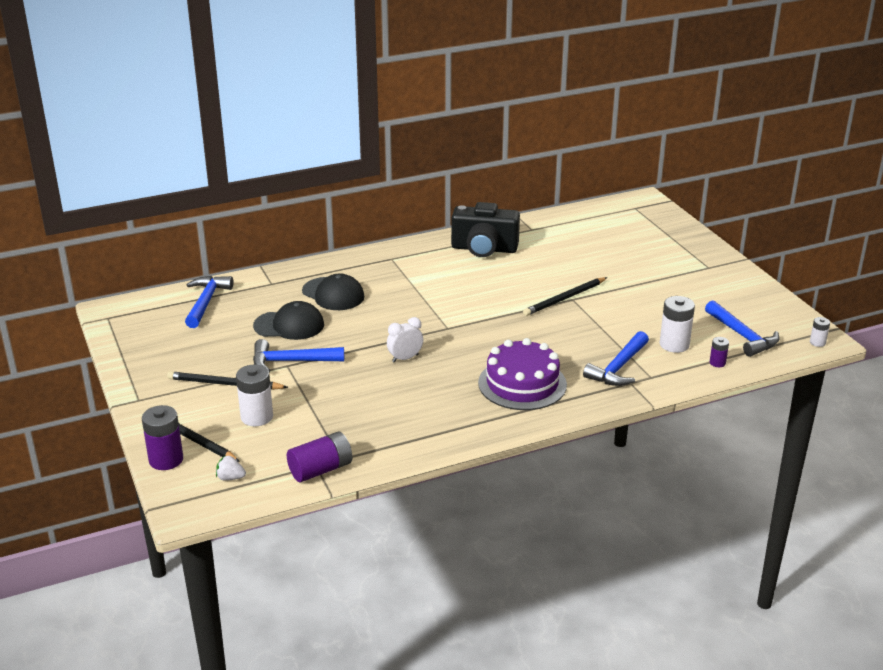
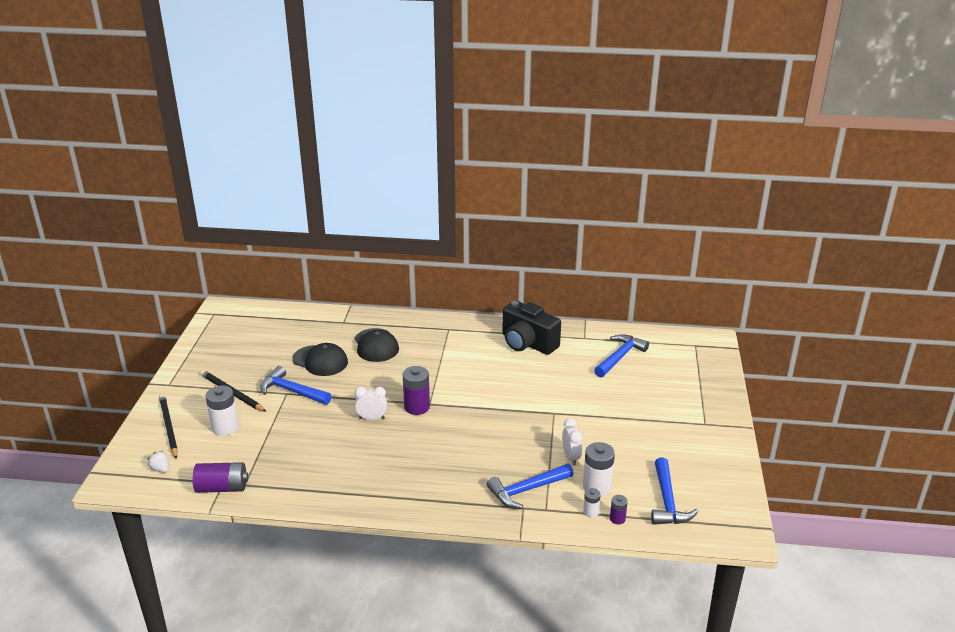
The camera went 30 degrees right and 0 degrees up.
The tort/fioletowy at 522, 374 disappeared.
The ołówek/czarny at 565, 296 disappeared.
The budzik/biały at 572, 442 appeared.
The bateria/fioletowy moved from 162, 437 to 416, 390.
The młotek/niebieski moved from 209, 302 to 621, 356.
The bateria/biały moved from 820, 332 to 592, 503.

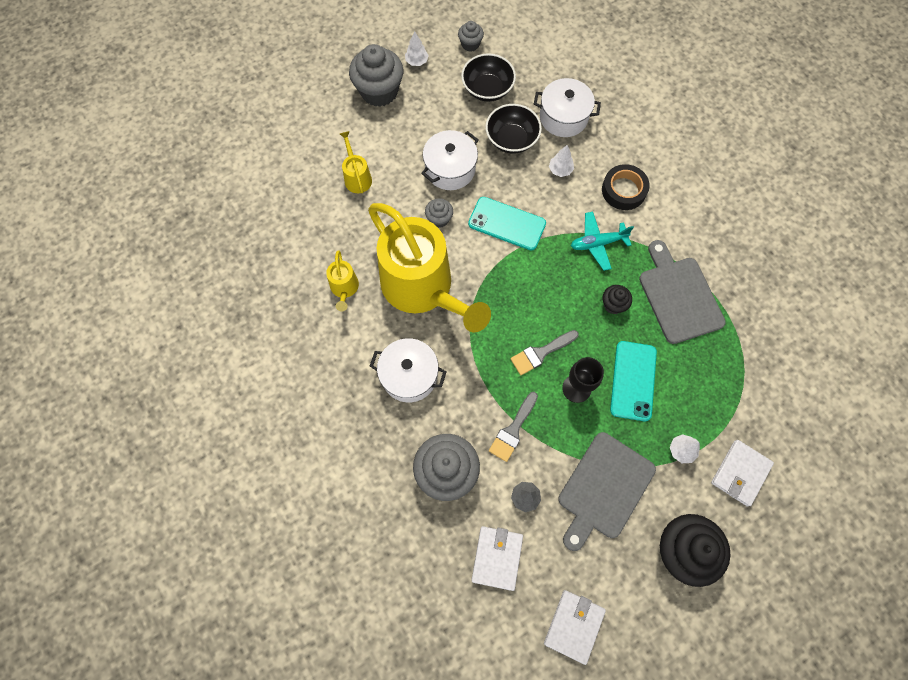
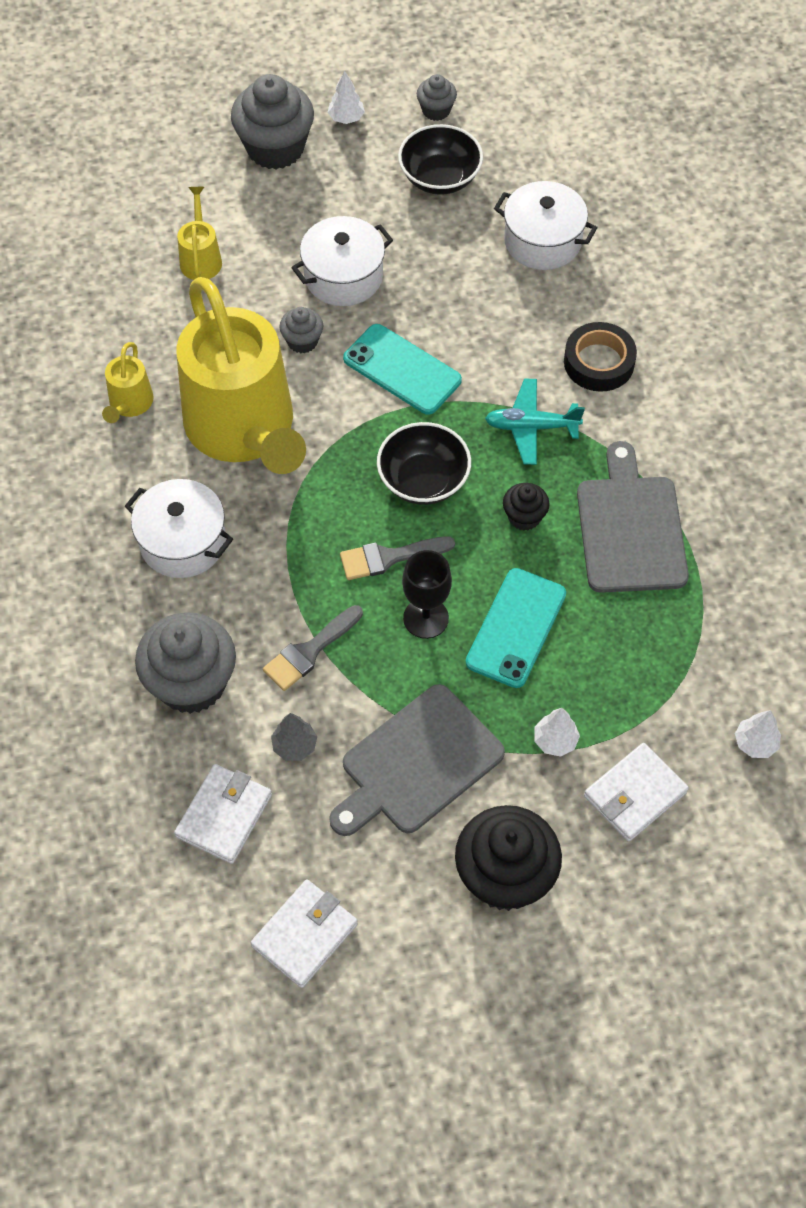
The camera went 15 degrees right and 10 degrees down.
The miska/czarny moved from 514, 129 to 424, 463.
The drzewko/biały moved from 561, 161 to 758, 734.

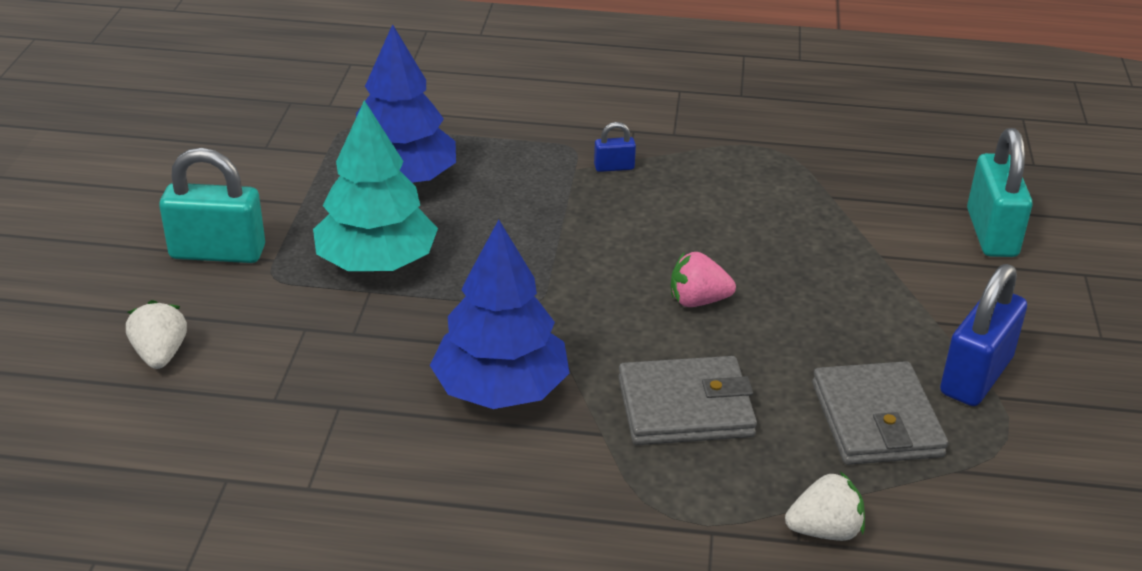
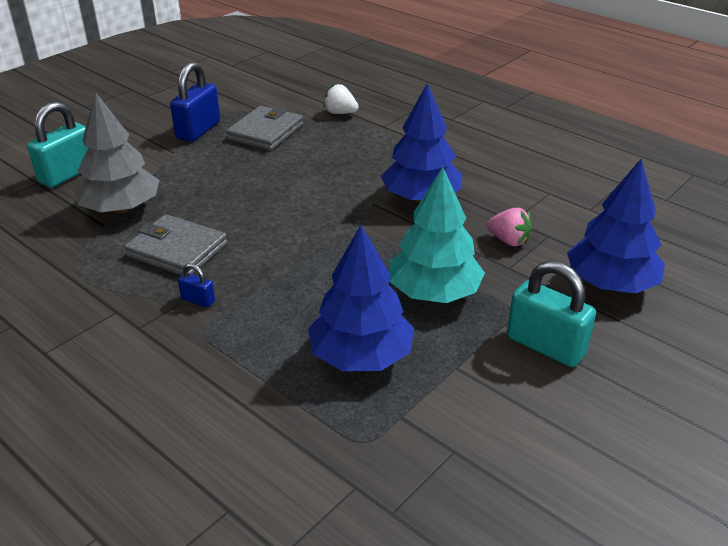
The camera went 145 degrees left and 0 degrees up.
The drzewko/szary at 117, 152 appeared.
The portfel/szary moved from 687, 400 to 175, 245.
The truskawka/różowy moved from 703, 279 to 509, 227.
The truskawka/biały at 156, 334 was replaced by the drzewko/niebieski at 616, 226.
The kłódka/niebieski at 983, 335 turned 45 degrees counterclockwise.

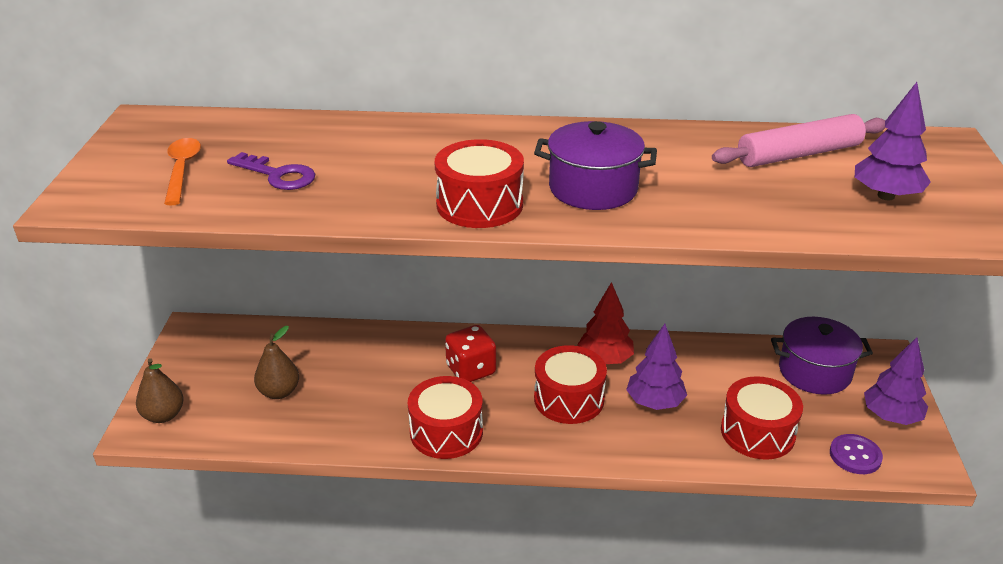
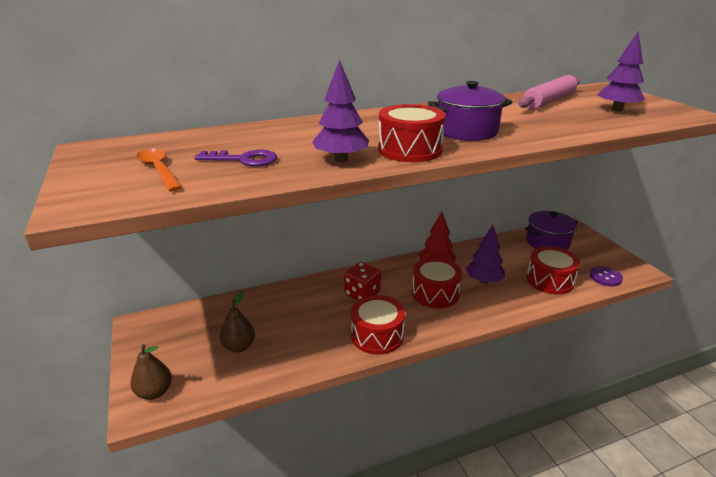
The camera went 25 degrees left and 5 degrees down.
The drzewko/fioletowy moved from 896, 381 to 340, 110.

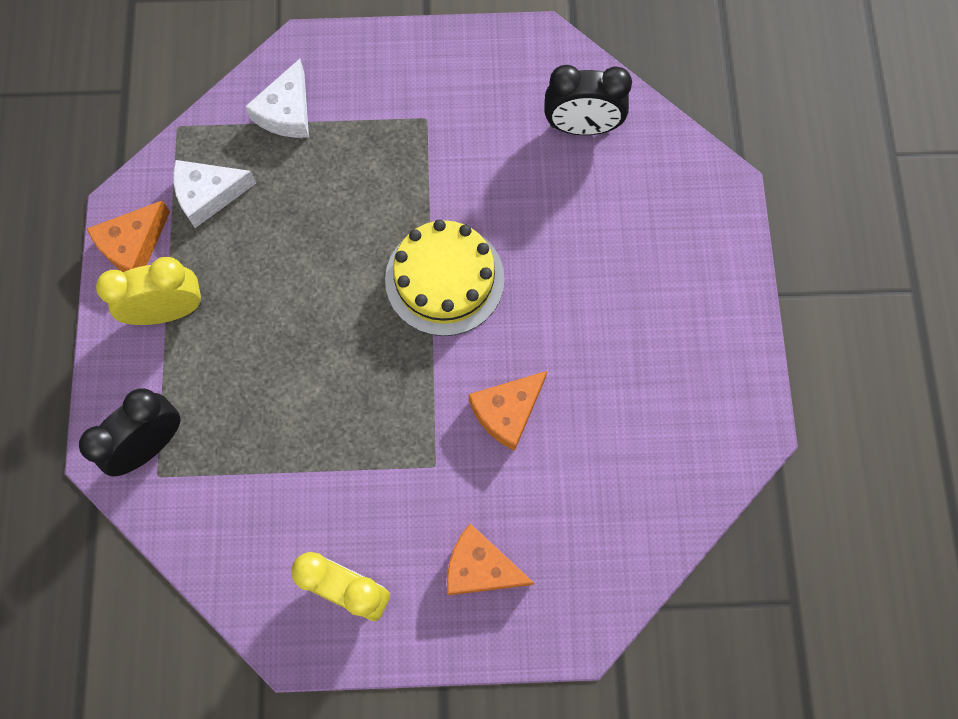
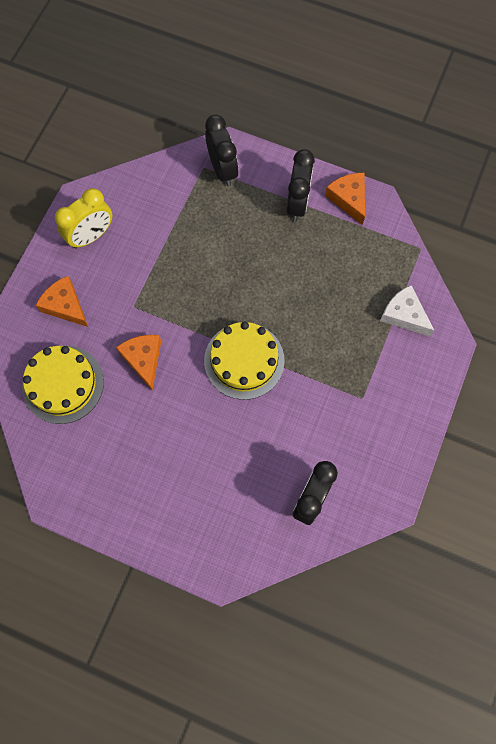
The camera went 115 degrees right and 0 degrees up.
The ser/biały at 214, 194 disappeared.
The tort/żółty at 63, 385 appeared.
The budzik/żółty at 148, 291 became the budzik/czarny at 301, 185.
The ser/pomarańczowy at 490, 559 turned 90 degrees counterclockwise.

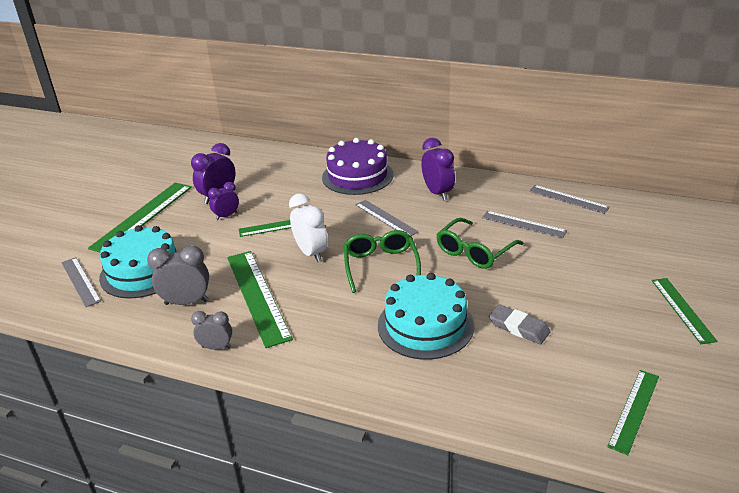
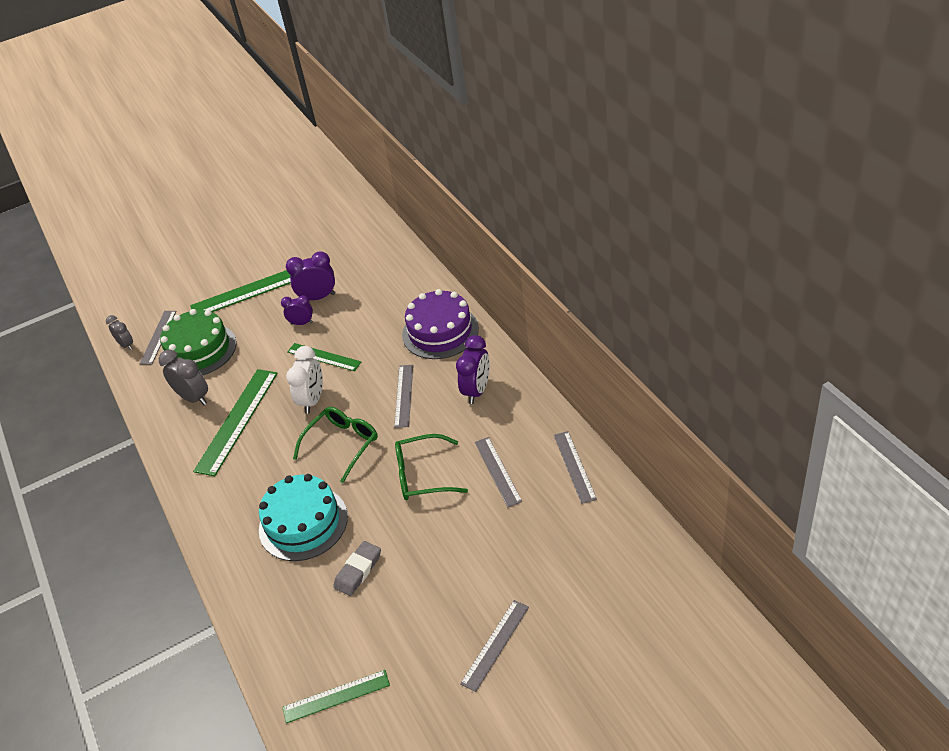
The camera went 45 degrees right and 10 degrees up.
The budzik/szary moved from 211, 330 to 119, 332.
The tort/turkusowy at 139, 261 became the tort/zielony at 198, 342.
The linijka/zielony at 684, 311 became the linijka/szary at 494, 646.
The gumka do mazania/szary at 519, 324 turned 45 degrees clockwise.

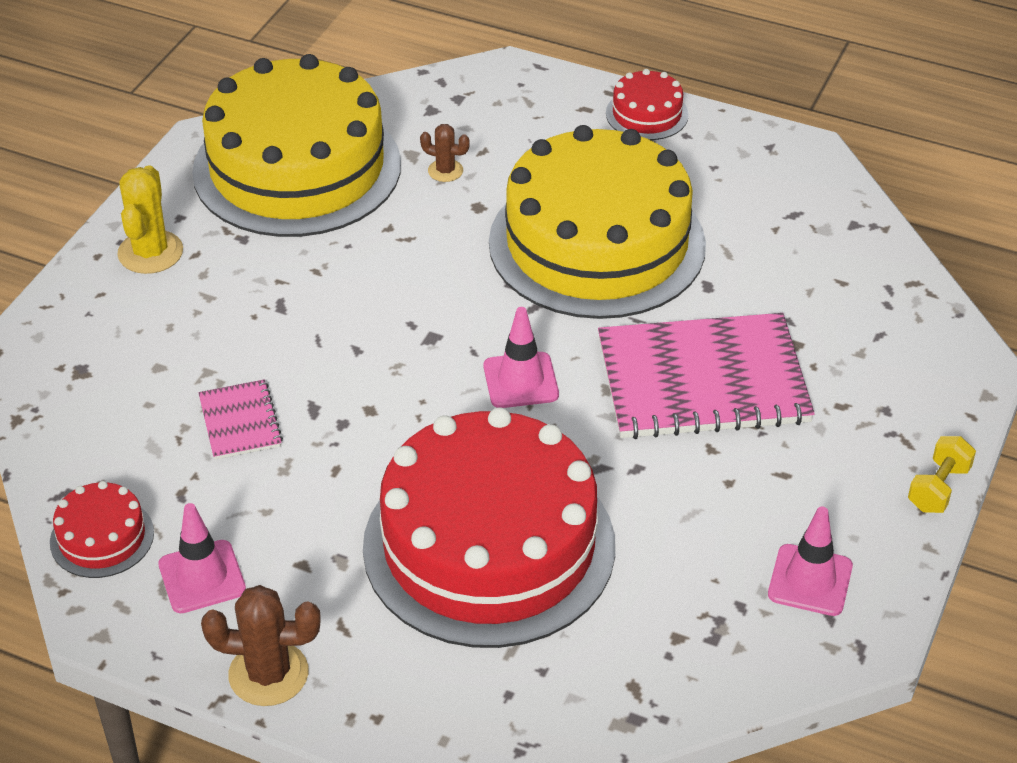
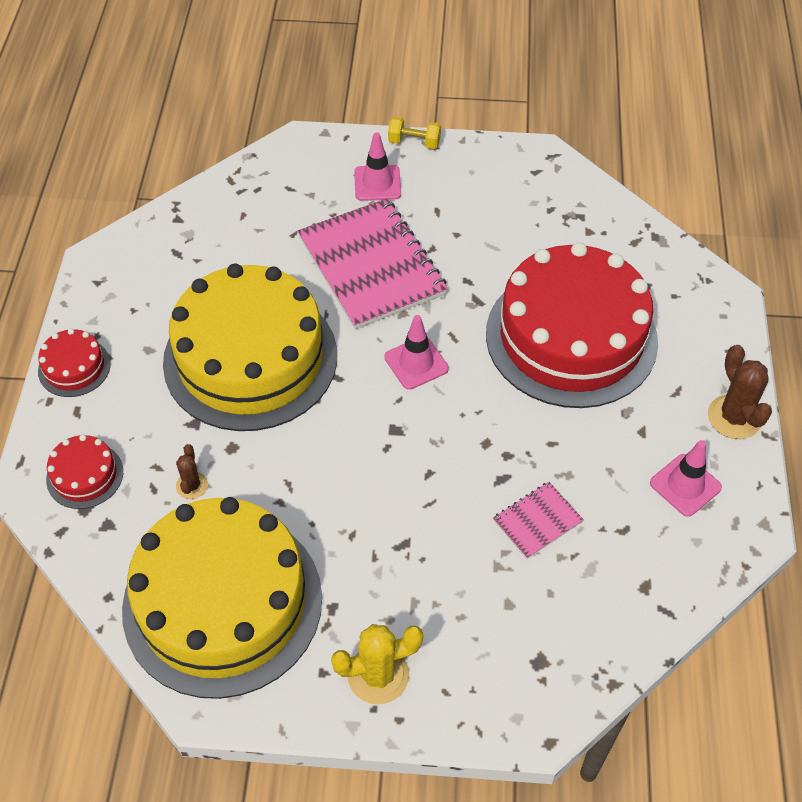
The camera went 110 degrees left and 10 degrees up.
The tort/czerwony moved from 102, 529 to 84, 472.
The pachołek/różowy moved from 810, 561 to 377, 166.

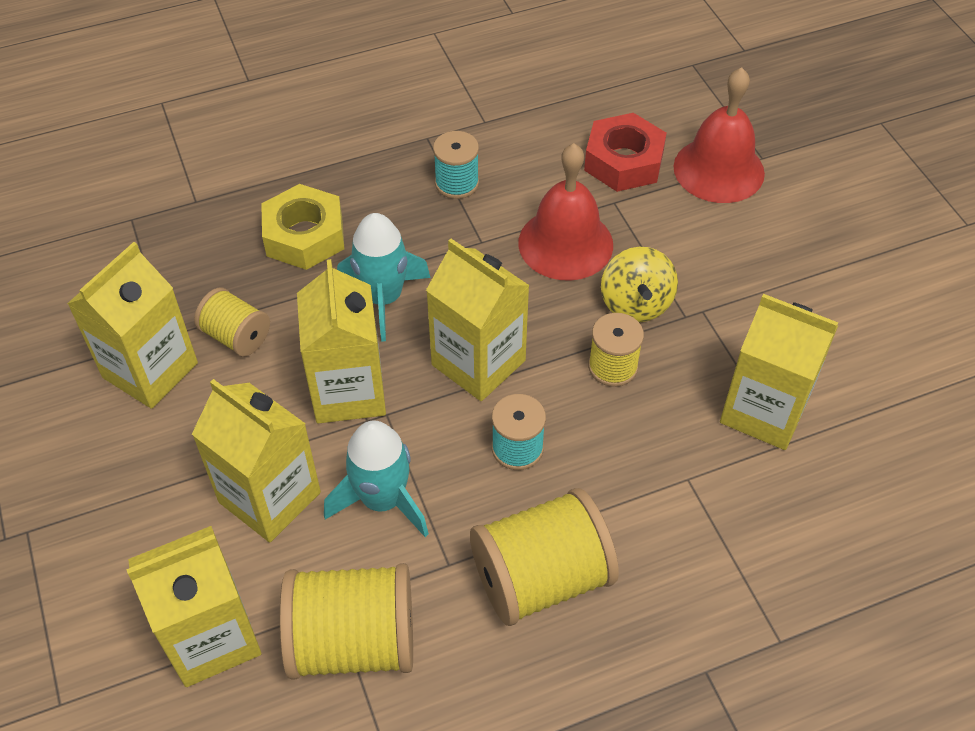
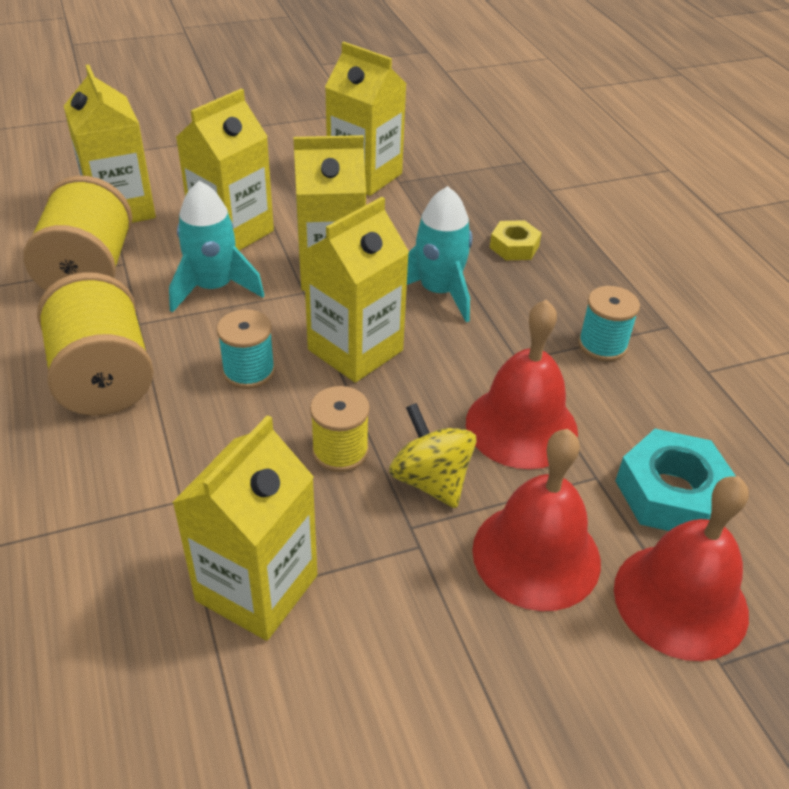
The camera went 90 degrees right and 10 degrees down.
The szpulka/żółty at 232, 322 disappeared.
The dzwonek/czerwony at 536, 520 appeared.
The nakrętka/czerwony at 625, 152 became the nakrętka/turkusowy at 675, 480.
The bączek/żółty at 639, 284 turned 60 degrees clockwise.
The nakrętka/żółty at 302, 227 changed to 0.60 times the size.

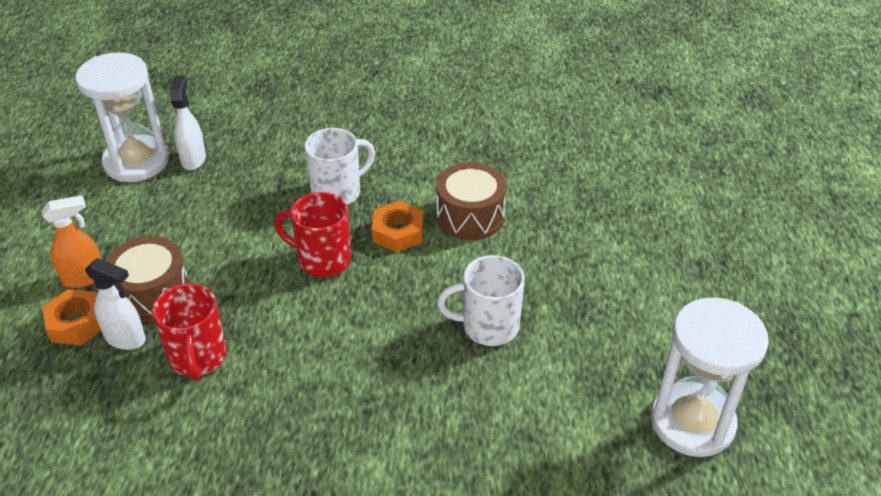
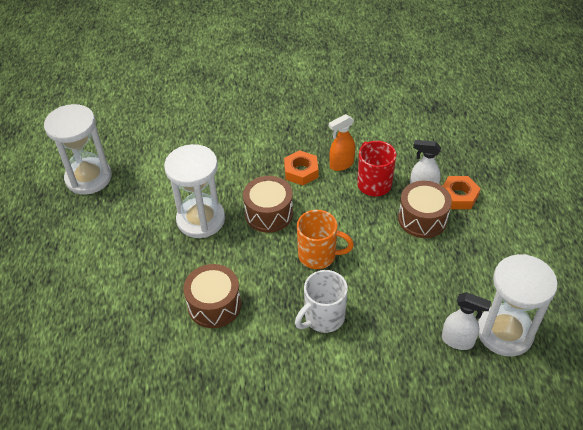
The camera went 175 degrees right and 5 degrees up.
The bęben/brązowy at 268, 204 appeared.
The spryskiwacz/pomarańczowy moved from 72, 241 to 342, 142.
The nakrętka/pomarańczowy moved from 398, 226 to 301, 167.
The kubek/biały at 481, 300 was replaced by the klepsydra/biały at 194, 191.
The kubek/czerwony at 312, 234 became the kubek/pomarańczowy at 325, 239.
The spryskiwacz/biały at 188, 123 turned 60 degrees counterclockwise.

